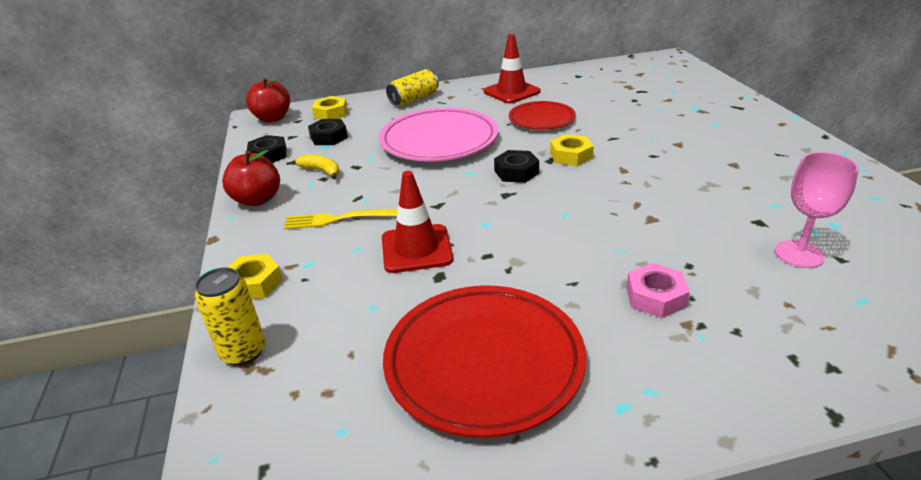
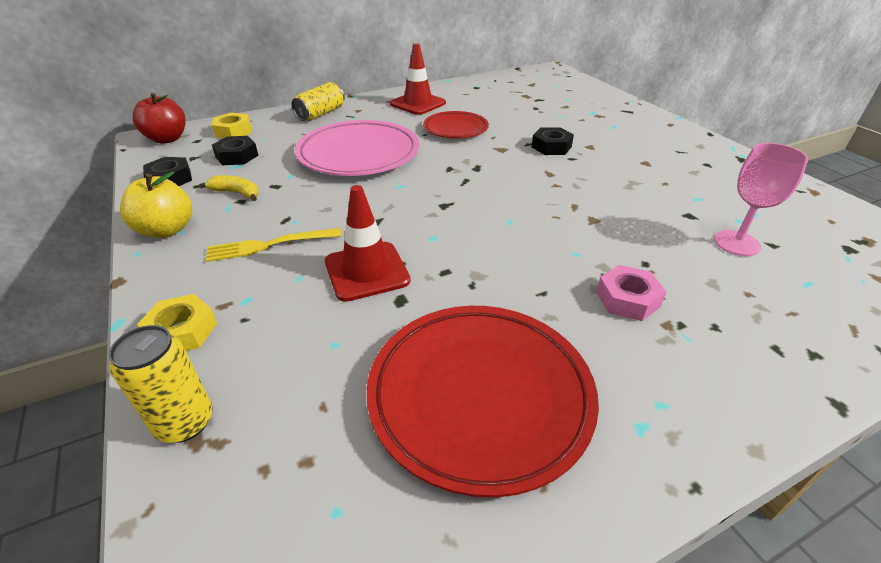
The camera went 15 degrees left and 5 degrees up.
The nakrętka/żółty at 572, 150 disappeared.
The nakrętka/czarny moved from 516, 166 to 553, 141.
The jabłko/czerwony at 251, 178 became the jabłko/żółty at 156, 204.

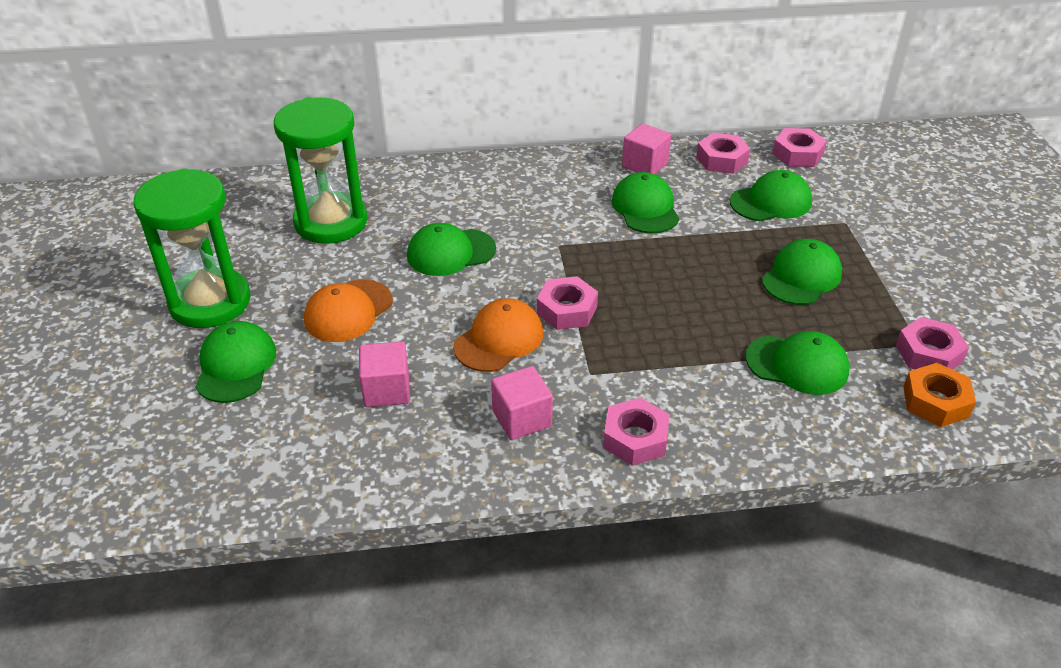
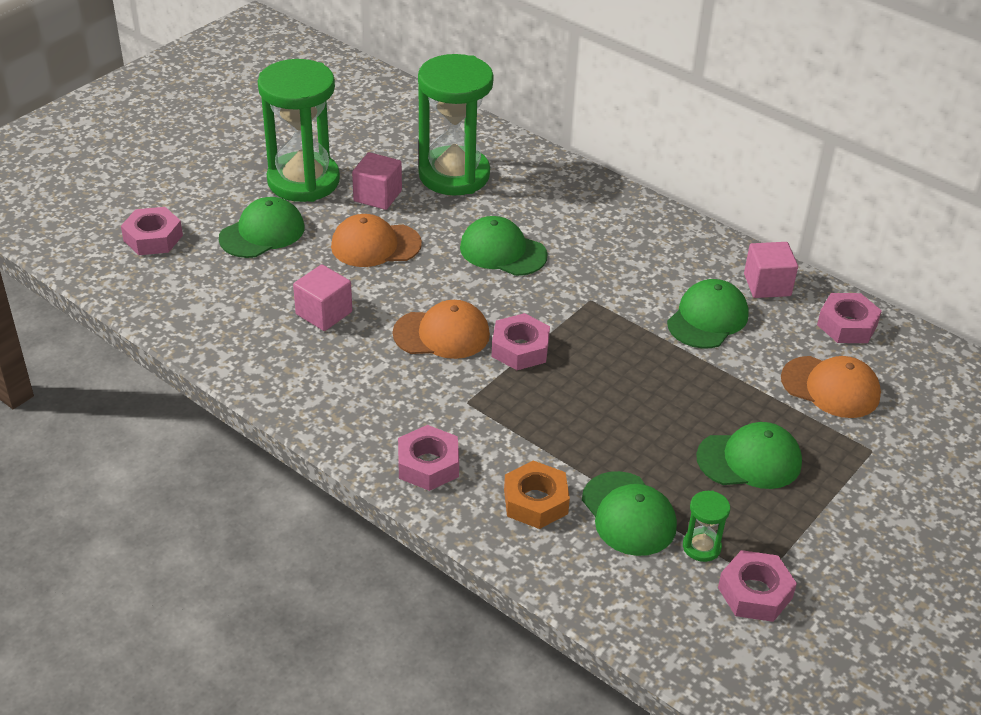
The camera went 45 degrees right and 0 degrees up.
The klepsydra/zielony at 706, 526 appeared.
The sześcian/różowy moved from 522, 403 to 377, 181.
The nakrętka/różowy moved from 799, 147 to 152, 231.
The nakrętka/pomarańczowy moved from 939, 395 to 537, 494.
The czapka/zielony at 771, 195 became the czapka/pomarańczowy at 831, 387.

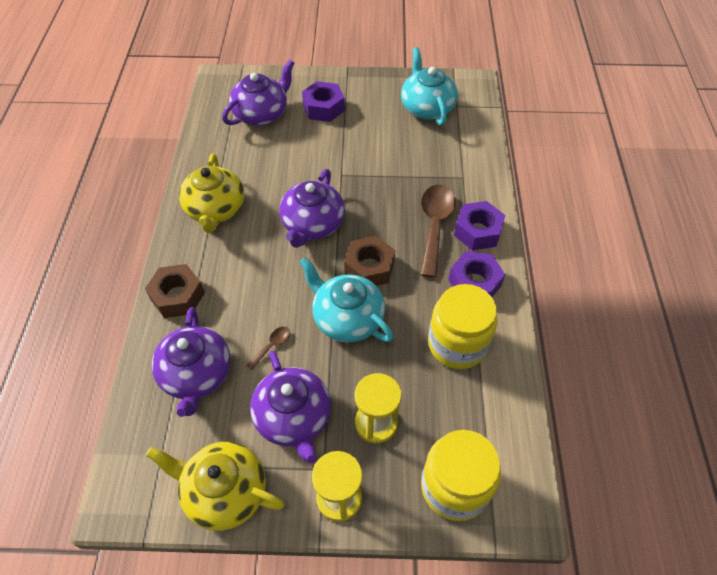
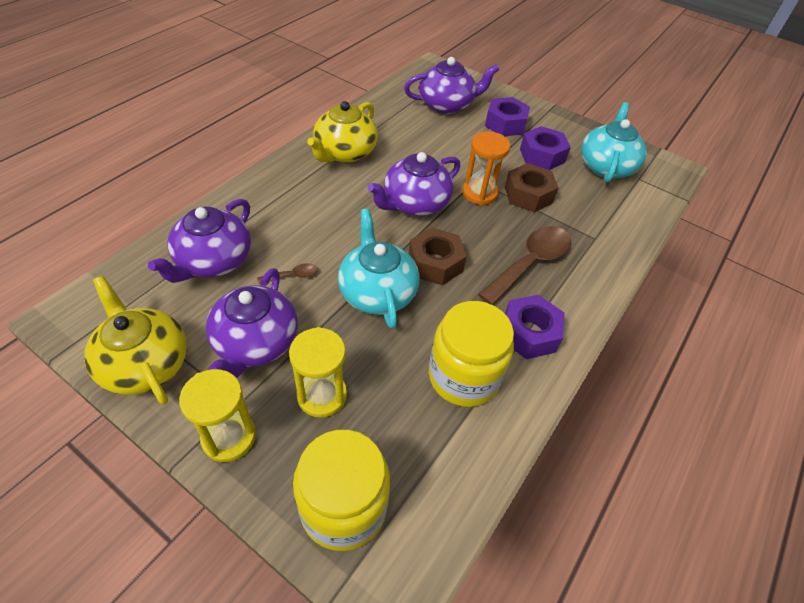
The camera went 30 degrees right and 5 degrees down.
The klepsydra/pomarańczowy at 486, 168 appeared.
The nakrętka/brązowy moved from 175, 291 to 532, 187.
The nakrętka/fioletowy moved from 479, 225 to 545, 148.

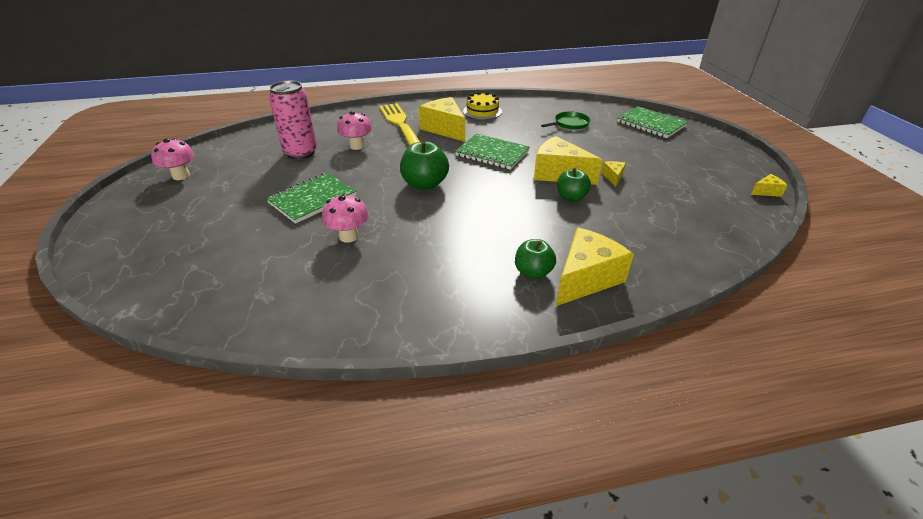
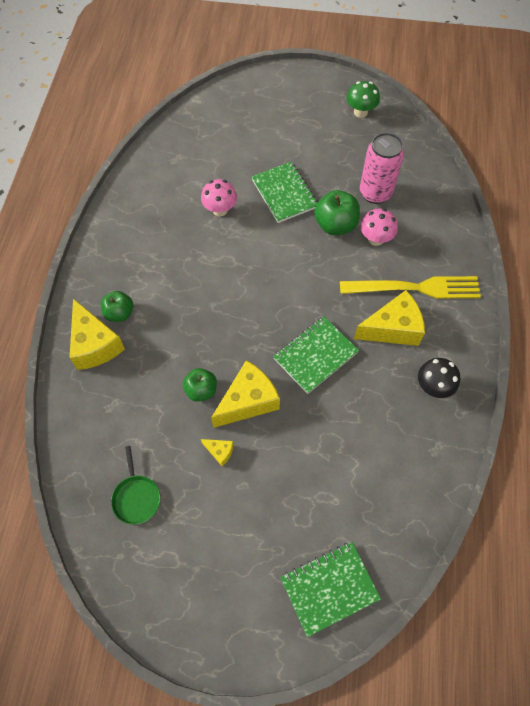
The camera went 110 degrees right and 25 degrees up.
The ser/żółty at 769, 185 disappeared.
The jabłko/zielony moved from 424, 165 to 337, 212.
The patelnia/zielony moved from 565, 120 to 135, 485.
The tort/żółty at 482, 106 was replaced by the grzyb/czarny at 439, 378.
The grzyb/różowy at 173, 159 became the grzyb/zielony at 363, 99.

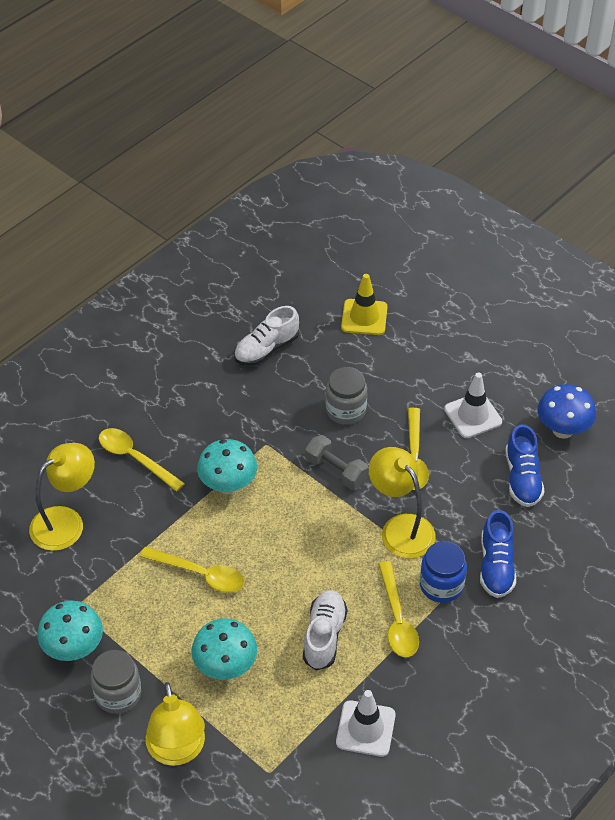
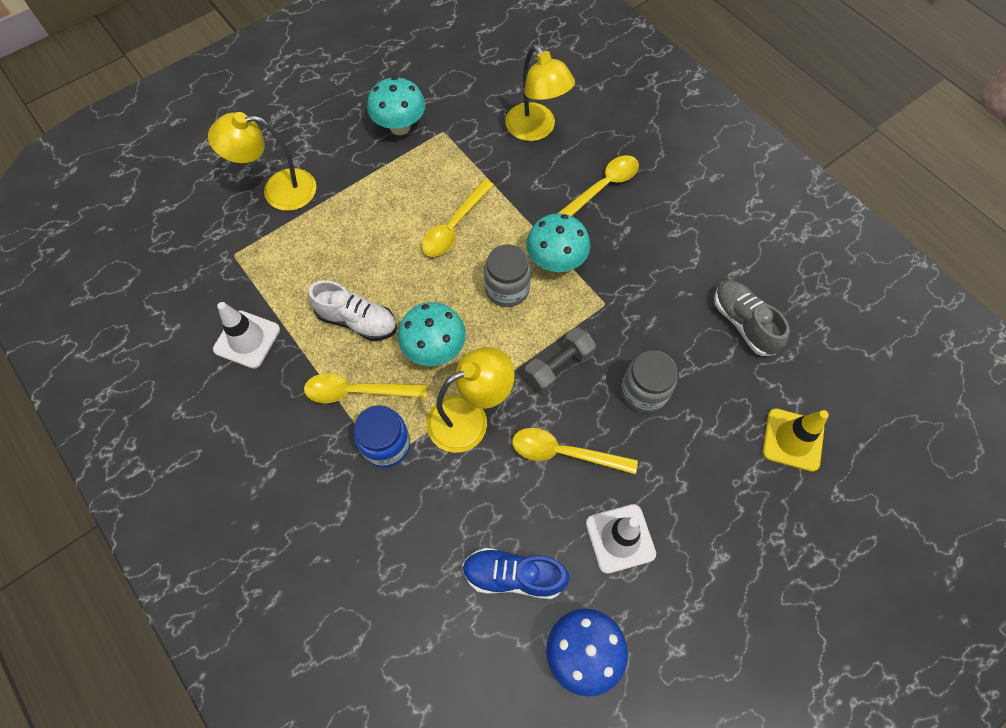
The camera went 100 degrees right and 15 degrees up.
The but/niebieski at 498, 554 disappeared.
The słoik/szary moved from 116, 682 to 507, 275.
The grzyb/turkusowy moved from 224, 649 to 432, 334.
The but/biały at 266, 336 became the but/szary at 752, 318.

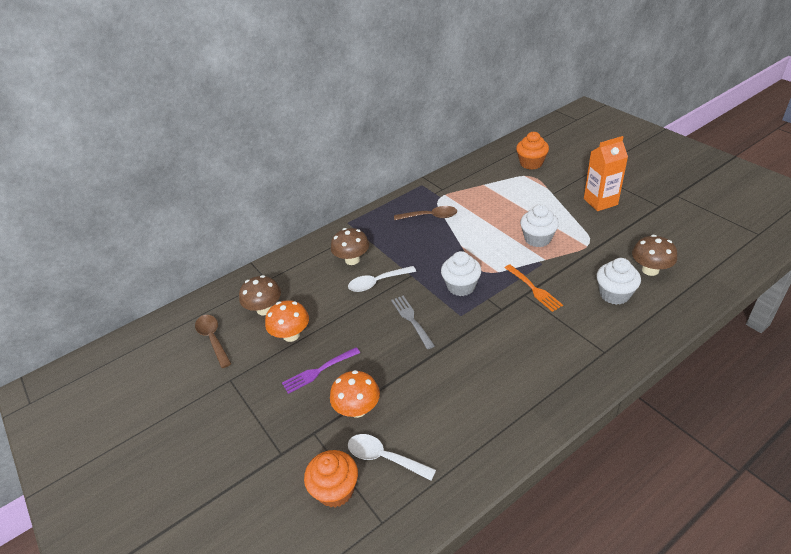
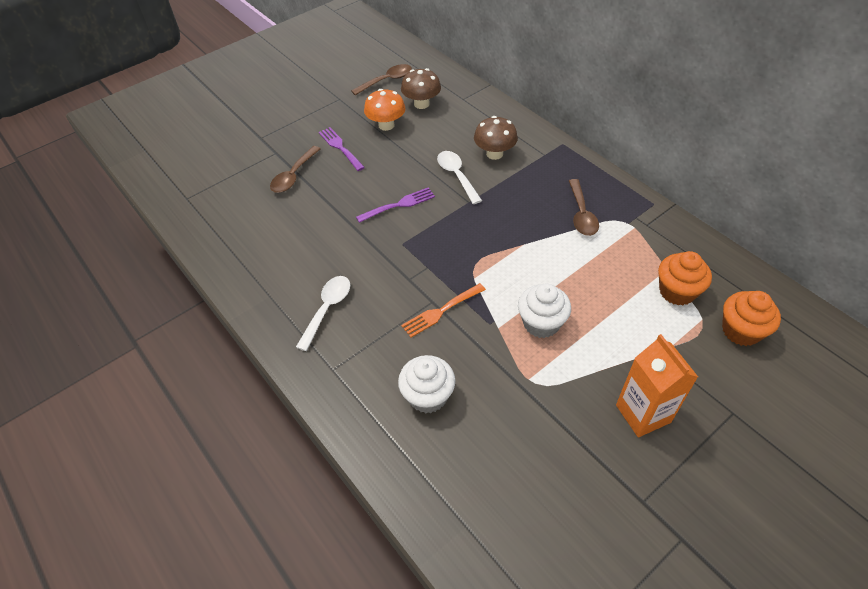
The camera went 85 degrees right and 10 degrees up.
The muffinka/biały at 461, 273 disappeared.
The grzyb/brązowy at 654, 255 disappeared.
The muffinka/pomarańczowy moved from 331, 479 to 685, 278.
The łyżka/biały moved from 392, 457 to 323, 313.
The grzyb/pomarańczowy at 355, 394 was replaced by the łyżka/brązowy at 295, 169.
The widelec/szary at 413, 322 became the widelec/fioletowy at 395, 205.

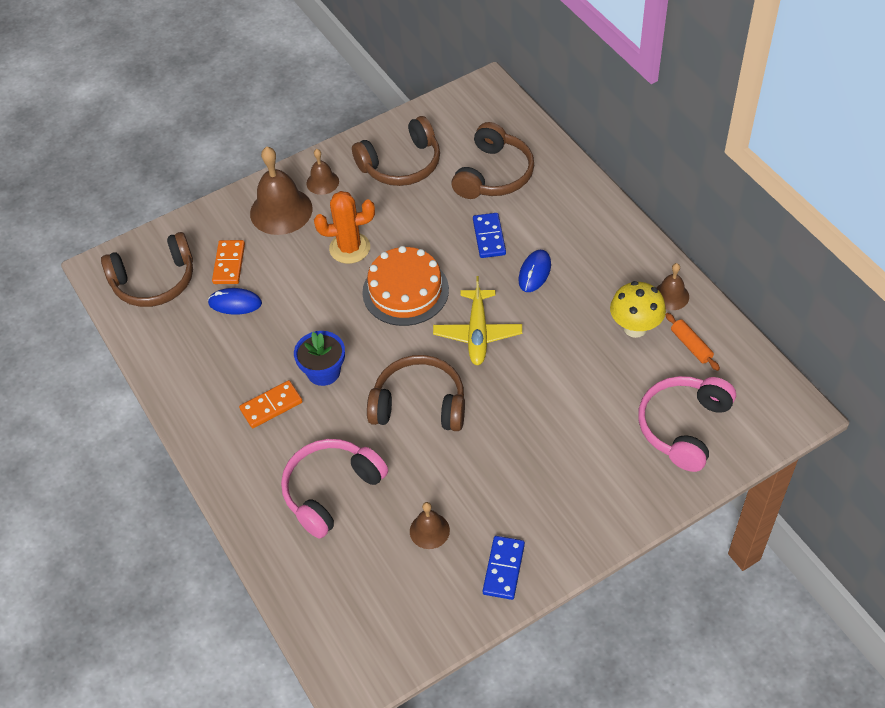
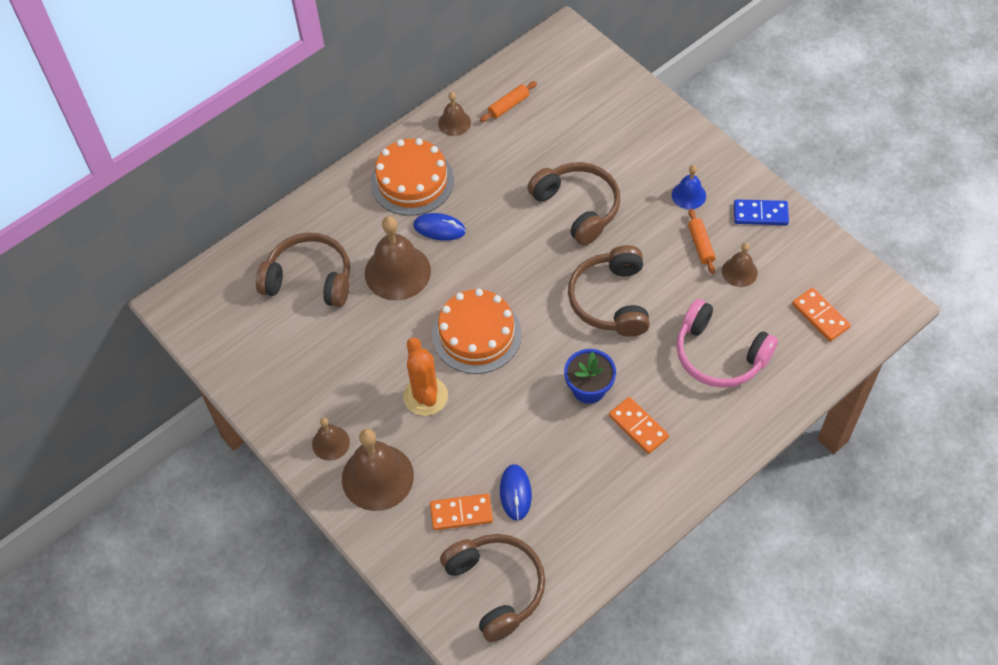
The camera went 100 degrees left and 5 degrees up.
The samolot/żółty at 477, 321 disappeared.
The grzyb/żółty at 638, 309 disappeared.
The słuchawki/różowy at 687, 424 disappeared.
The tort/pomarańczowy at 412, 177 appeared.
The dzwonek/niebieski at 689, 187 appeared.
The wałek do ciasta/pomarańczowy at 701, 241 appeared.
The kostka domina/pomarańczowy at 821, 314 appeared.
The słuchawki/brązowy moved from 396, 151 to 573, 203.
The kostka domina/niebieski at 489, 235 was replaced by the dzwonek/brązowy at 398, 258.

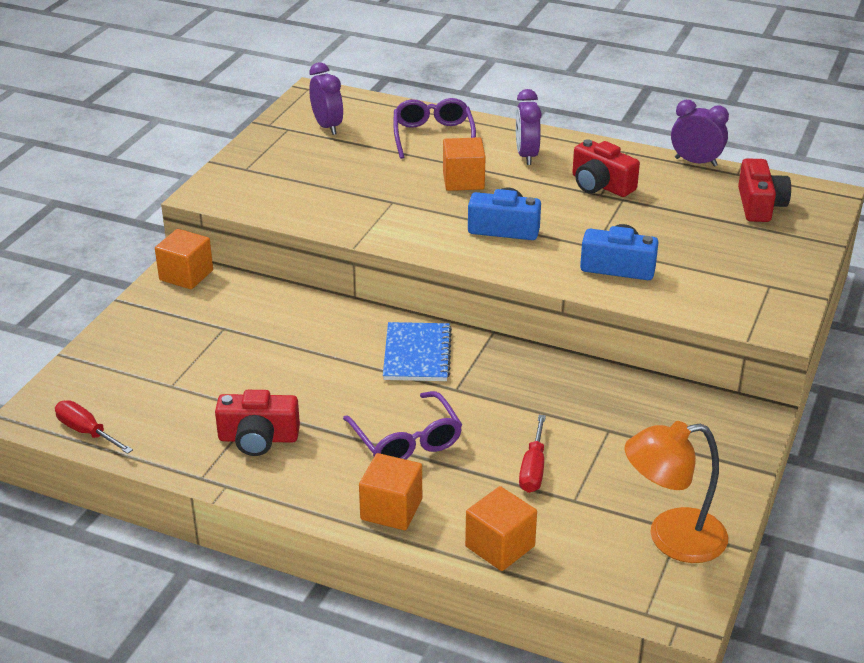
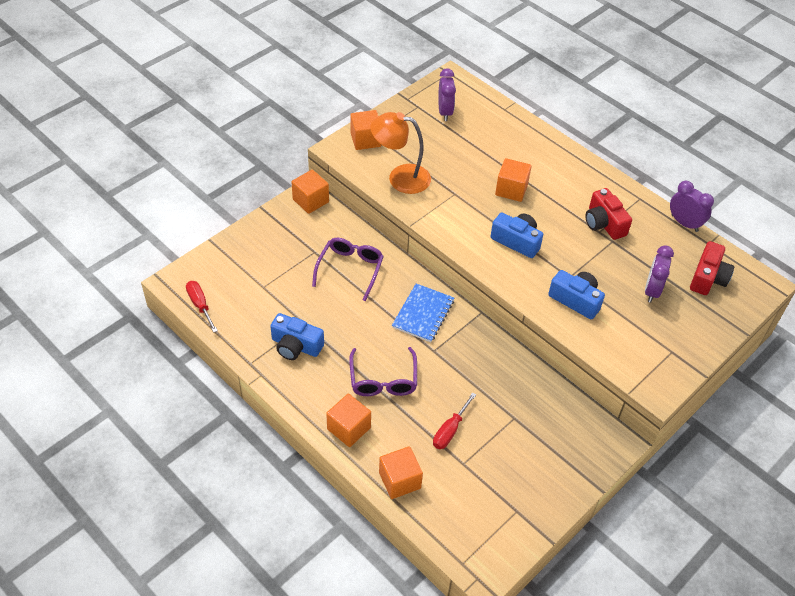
The camera went 20 degrees right and 15 degrees up.
The sześcian/pomarańczowy at 366, 130 appeared.
The okulary/fioletowy moved from 435, 128 to 348, 269.
The budzik/fioletowy moved from 529, 127 to 659, 274.
The lampka/pomarańczowy moved from 676, 492 to 400, 153.
The aparat fotograficzny/czerwony at 257, 423 became the aparat fotograficzny/niebieski at 297, 336.

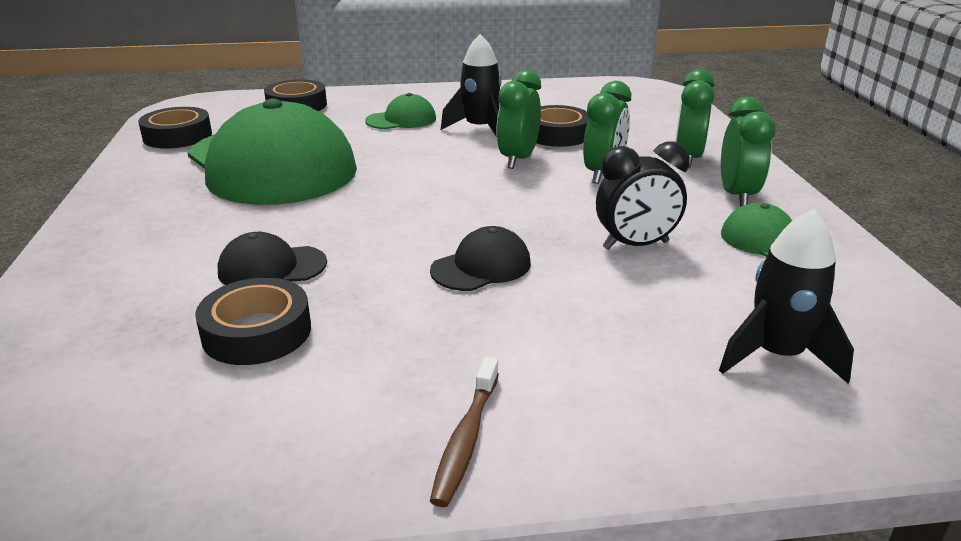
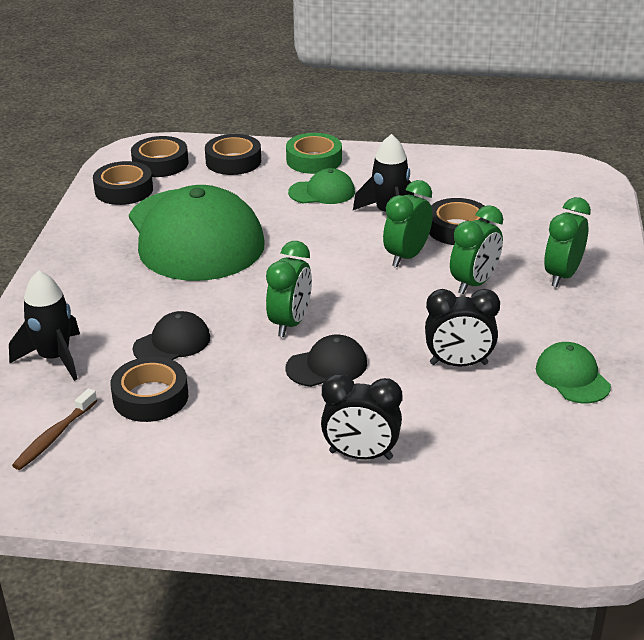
The camera went 15 degrees right and 5 degrees up.
The taśma klejąca/czarny at 160, 156 appeared.
The taśma klejąca/zielony at 314, 153 appeared.
The budzik/czarny at 361, 416 appeared.
The szczoteczka do zębów/brązowy moved from 464, 432 to 54, 429.
The rakieta/czarny moved from 786, 296 to 44, 325.
The budzik/zielony moved from 748, 152 to 289, 289.
The czapka/czarny at 272, 258 turned 135 degrees clockwise.

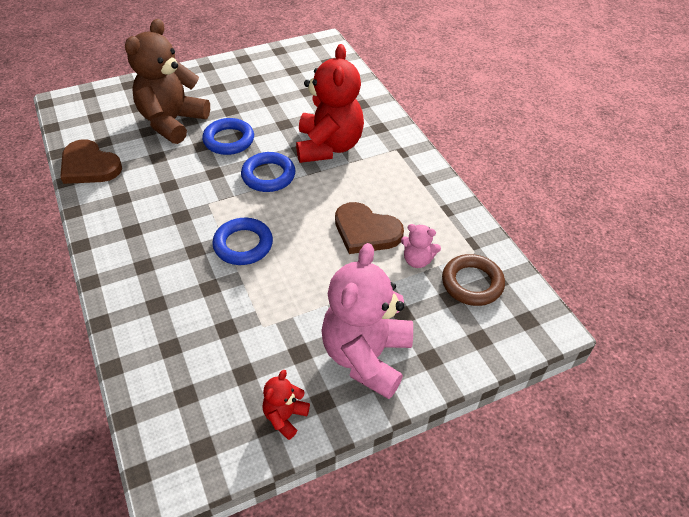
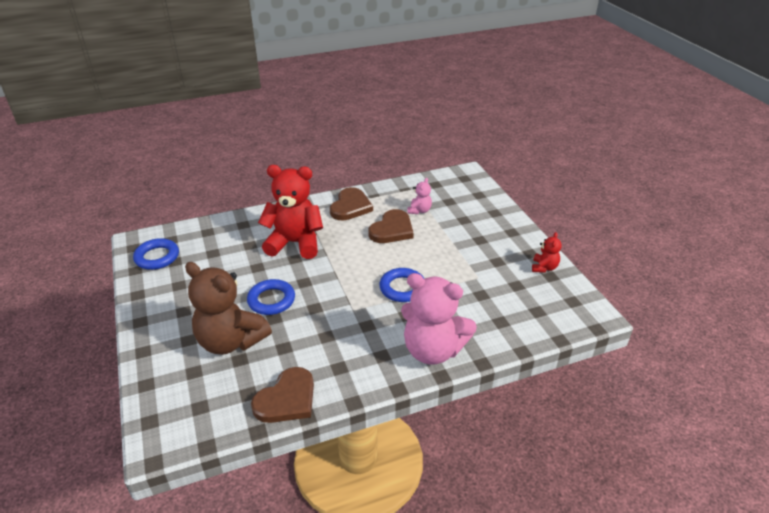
The camera went 85 degrees left and 10 degrees down.
The pierścień/brązowy at 473, 280 disappeared.
The serce/brązowy at 351, 204 appeared.
The pierścień/niebieski moved from 268, 172 to 156, 254.
The miś/różowy moved from 367, 321 to 439, 319.
The miś/czerwony at 286, 405 turned 105 degrees counterclockwise.

